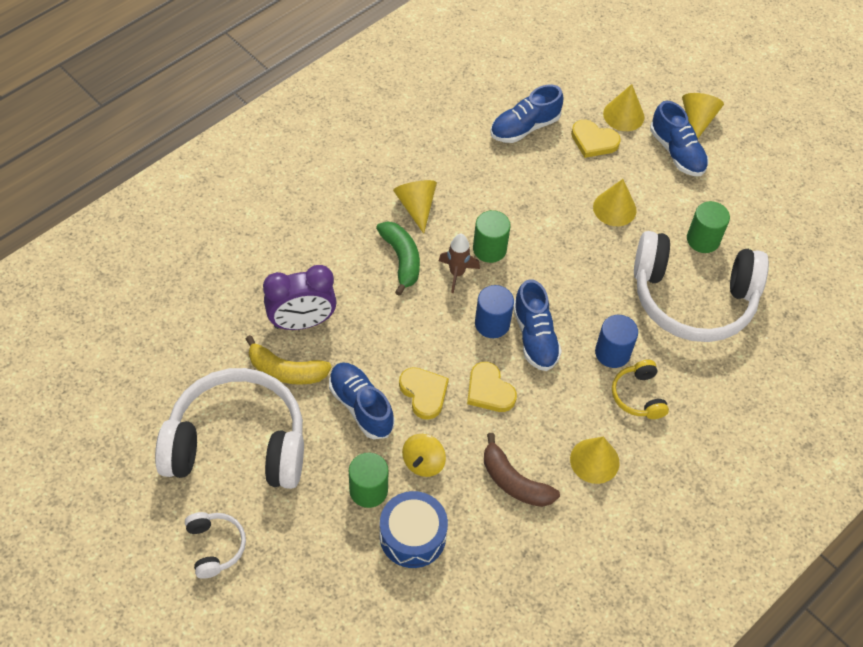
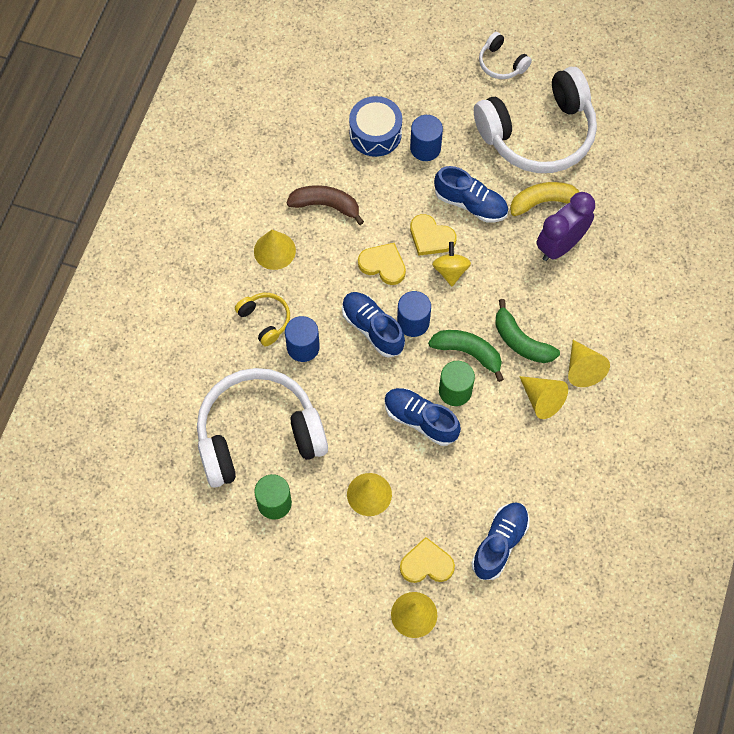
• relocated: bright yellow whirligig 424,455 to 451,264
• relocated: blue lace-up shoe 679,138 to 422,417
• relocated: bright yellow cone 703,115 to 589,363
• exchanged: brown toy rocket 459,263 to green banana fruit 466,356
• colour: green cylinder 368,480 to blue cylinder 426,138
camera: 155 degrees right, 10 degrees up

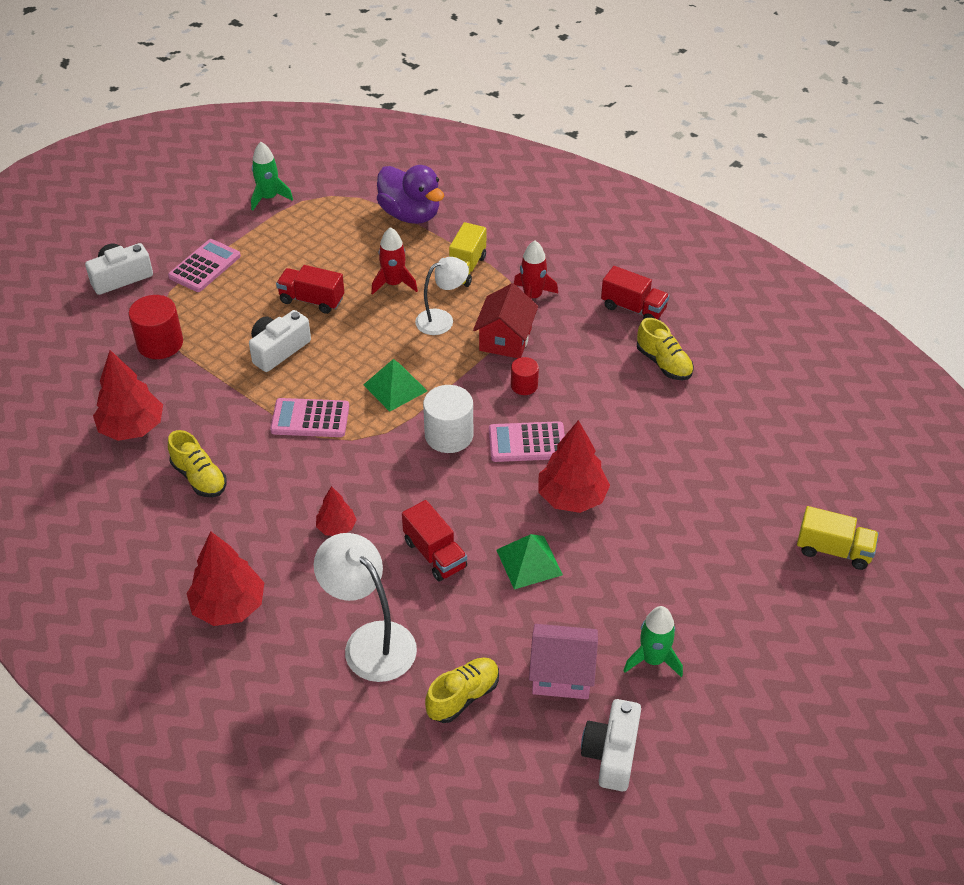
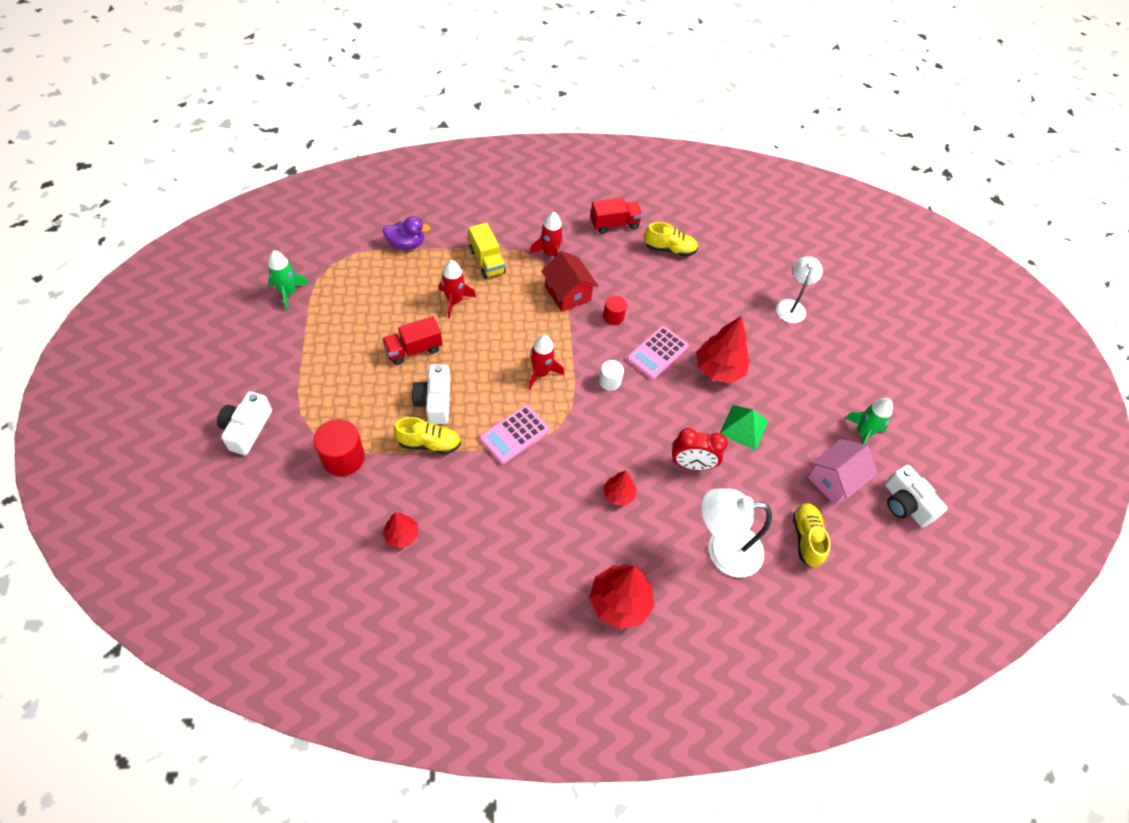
• missing: pink calculator 204,265
• missing: bright yellow lorry 838,538
• relocated: bright yellow lace-up shoe 197,463 to 427,435
• relocated: snow-white lamp 442,296 to 799,289
• exchanged: green solid pyramid 395,385 to red toy rocket 546,362
• exchanged: red lorry 434,541 to red bedside clock 700,449
• size: red fir tree 128,395 = 400,530 x0.56
• size: purple duck 410,194 = 406,233 x0.64
• size: snow-white cylinder 448,419 = 611,375 x0.58
camera: 50 degrees left, 10 degrees up

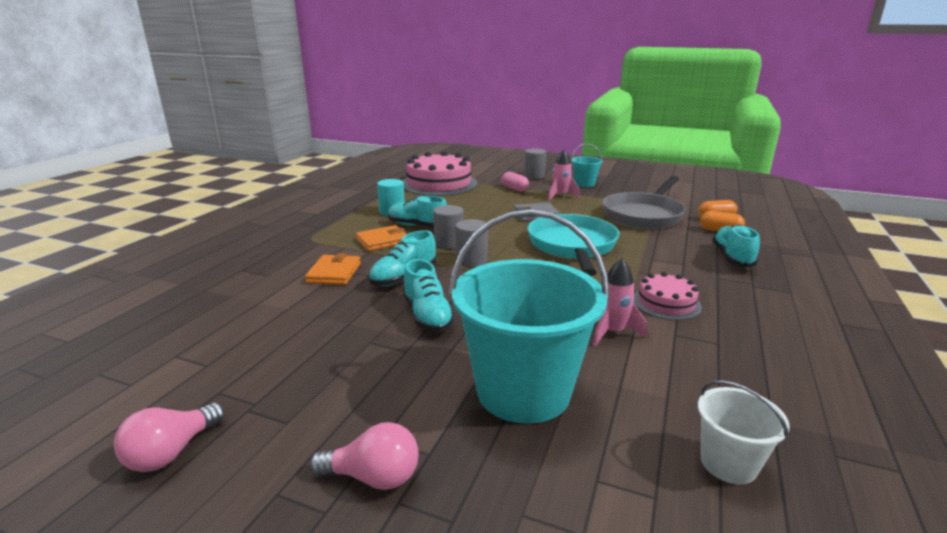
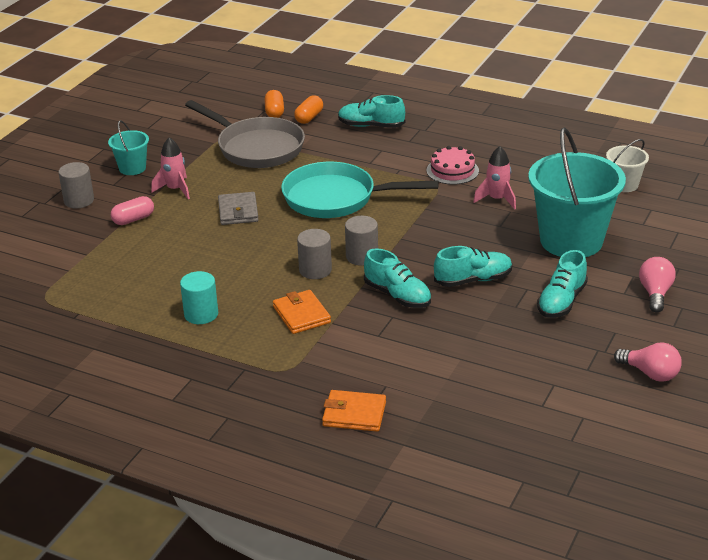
• missing: pink cake 440,173
• relocated: orange billfold 333,269 to 354,411
• relocated: turquoise lace-up shoe 417,211 to 562,284
camera: 85 degrees left, 10 degrees up

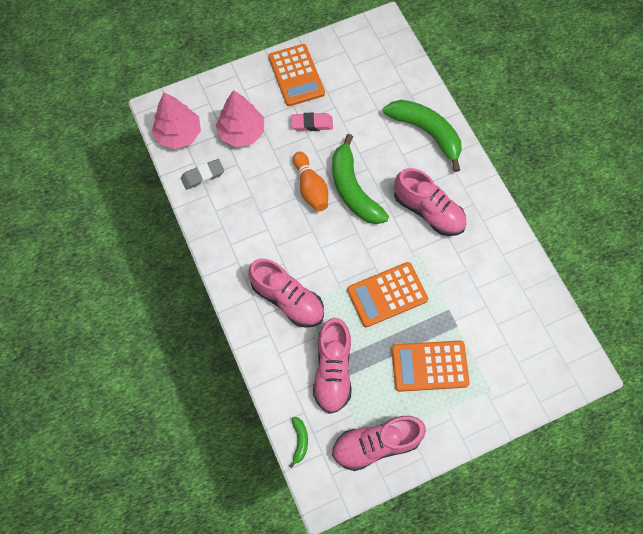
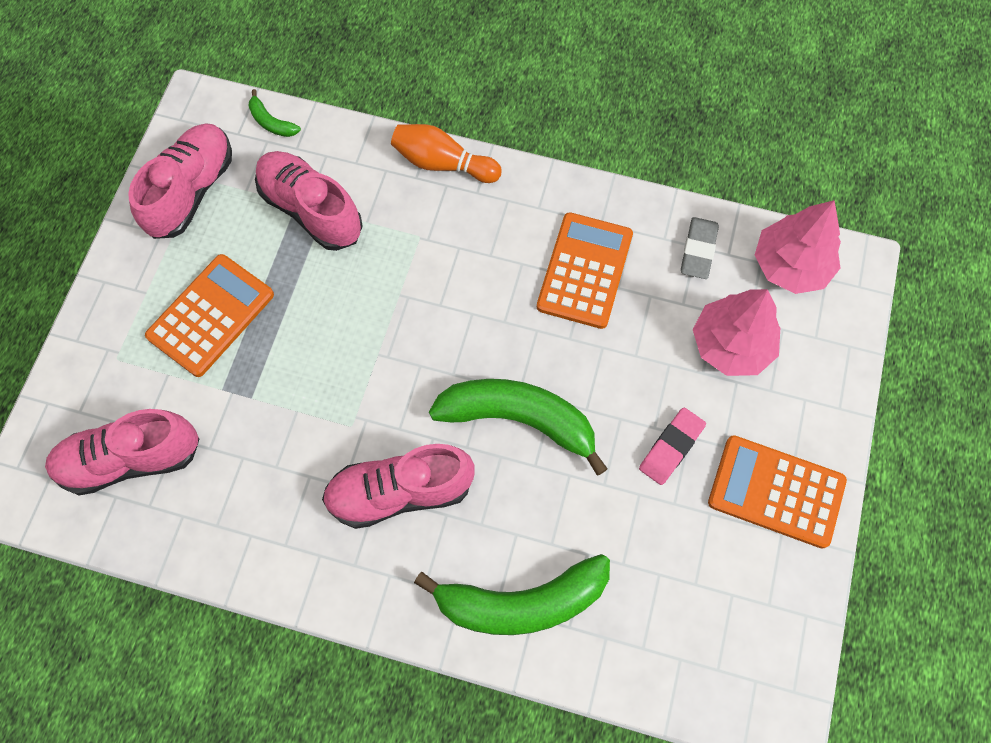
• relocated: pink lace-up shoe 286,293 to 122,452
• relocated: orange tenpin 310,181 to 446,153
• relocated: orange calculator 387,294 to 585,270
camera: 130 degrees right, 0 degrees up

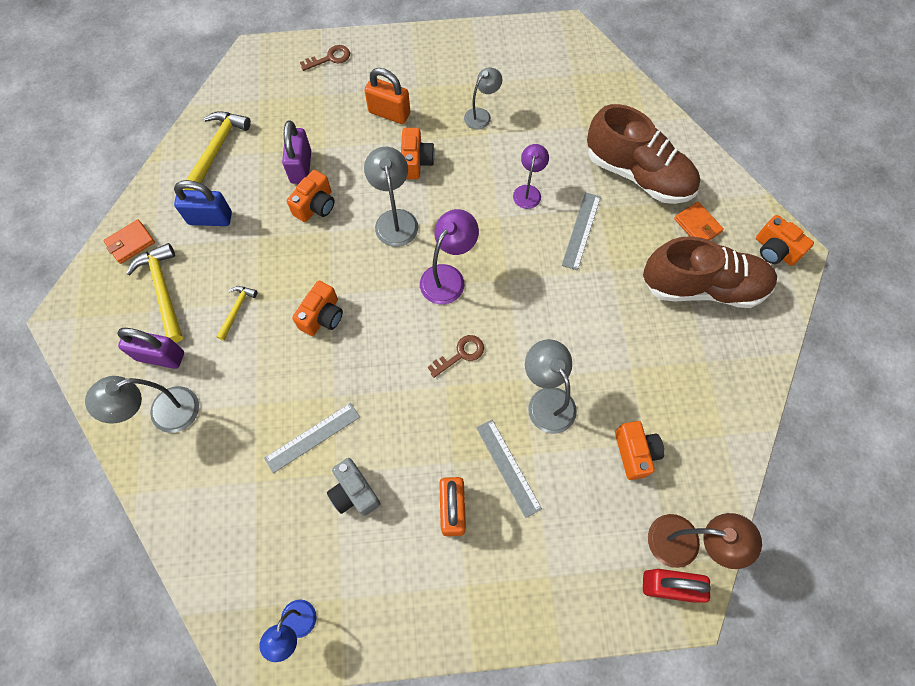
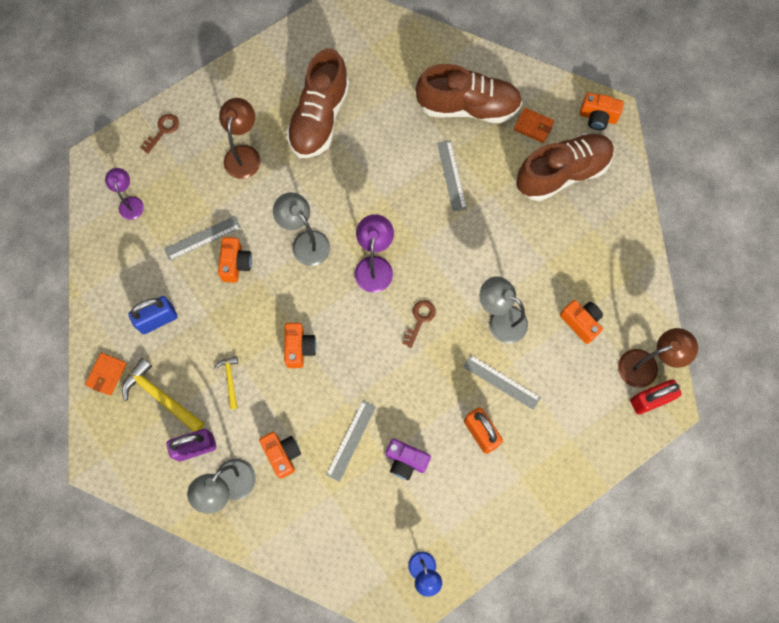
• missing: bright yellow hammer 217,150
• relocated: orange compact camera 418,153 to 280,455
• relocated: purple lamp 531,176 to 124,194
• exchanged: purple padlock 296,152 to ash-grey ruler 202,238
• exchanged: orange padlock 387,96 to brown lamp 240,138
• exchanged: ash-grey lamp 483,98 to brown lace-up shoe 317,103
• colour: ash-grey compact camera 354,487 to purple compact camera 408,459
camera: 30 degrees left, 5 degrees up

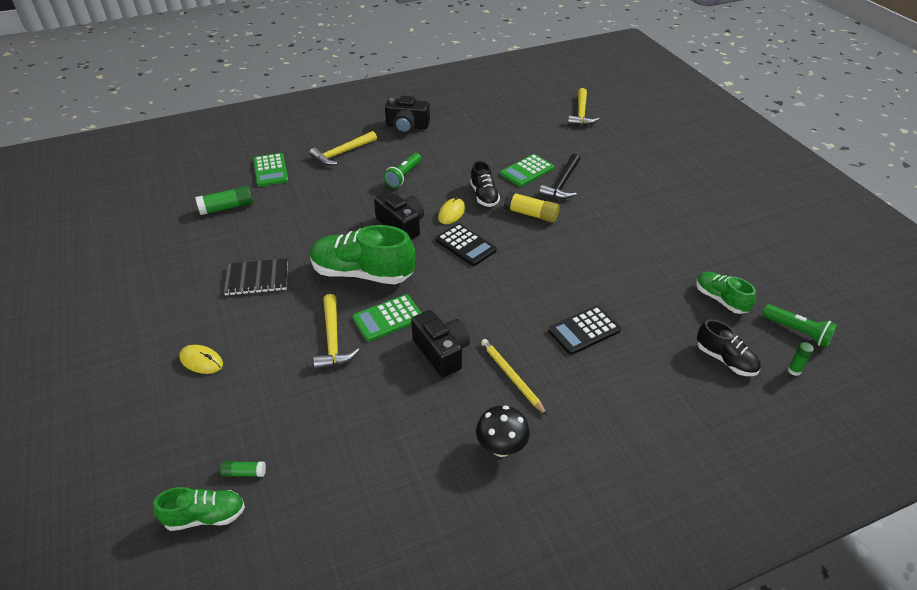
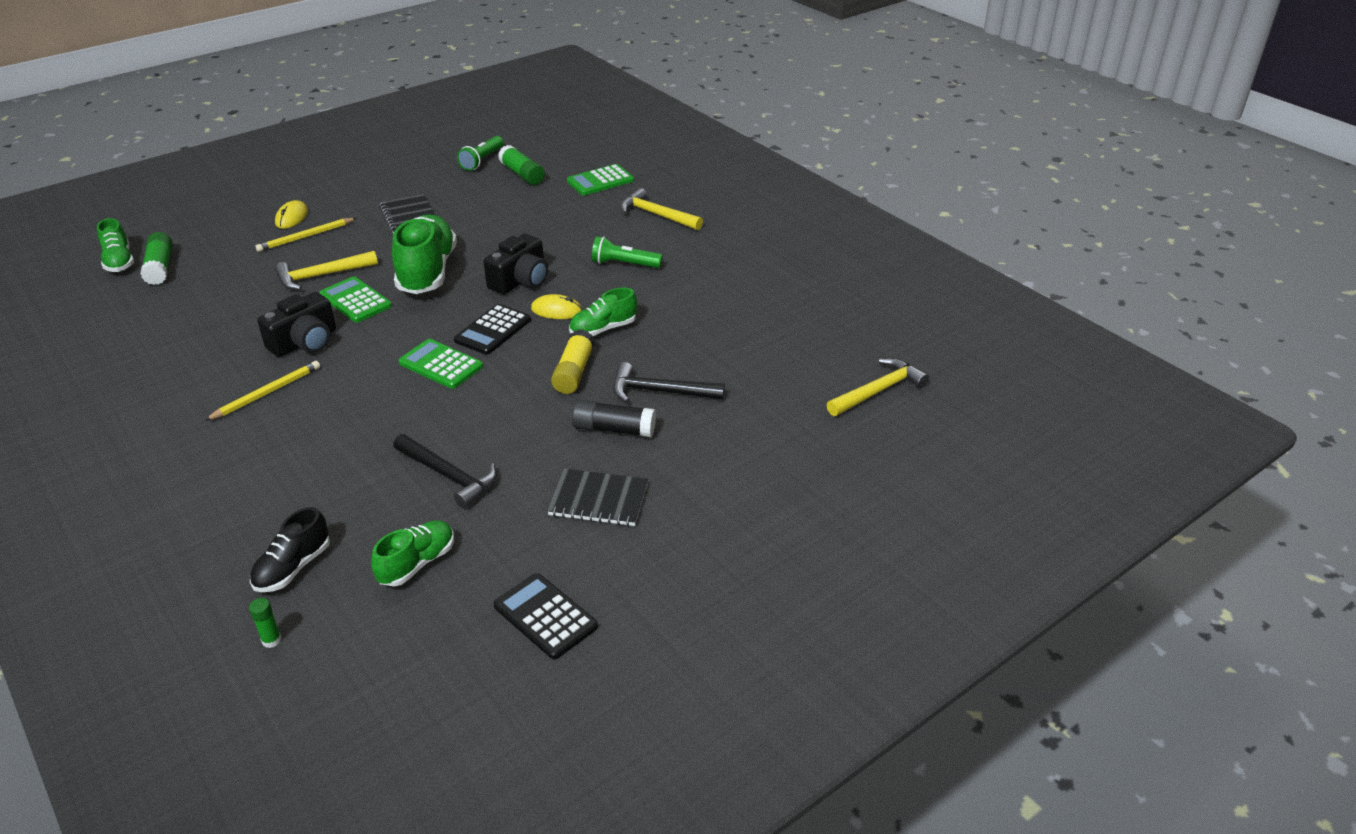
• missing: ebony compact camera 407,115
• missing: ebony toadstool 503,431
• appeared: bright yellow lead pencil 305,235
• appeared: ebony hammer 445,471
• appeared: ebony notepad 597,497
• appeared: ebony glue stick 614,418
• relocated: green calculator 527,170 to 441,364
• relocated: ebony calculator 584,330 to 545,616
• relocated: green torch 800,326 to 480,153
• colour: ebony lace-up shoe 485,184 to green lace-up shoe 603,311
• spun: bright yellow hammer 583,107 = 877,387 150 degrees clockwise
• size: green glue stick 243,469 = 156,258 x1.82
camera: 75 degrees right, 5 degrees down

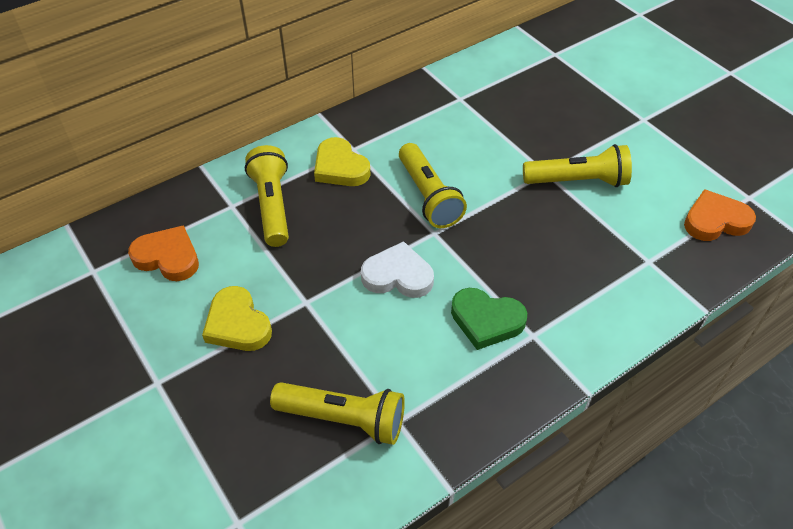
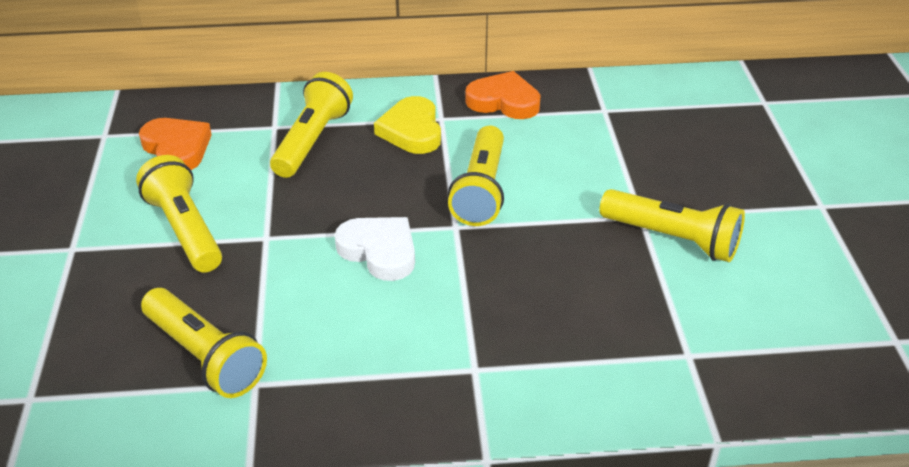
• missing: green heart shape 489,319
• relocated: orange heart shape 720,215 to 503,95
• exchanged: bright yellow heart shape 237,318 to bright yellow torch 179,214
camera: 30 degrees right, 10 degrees down

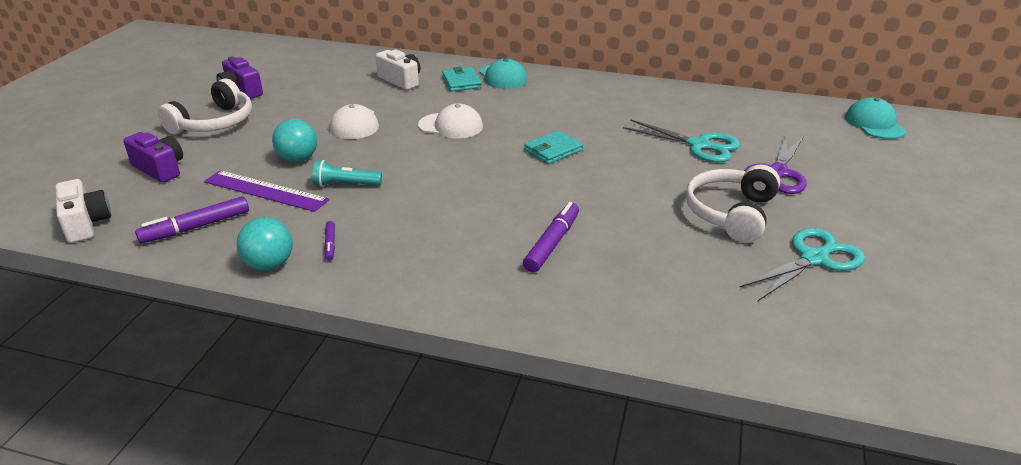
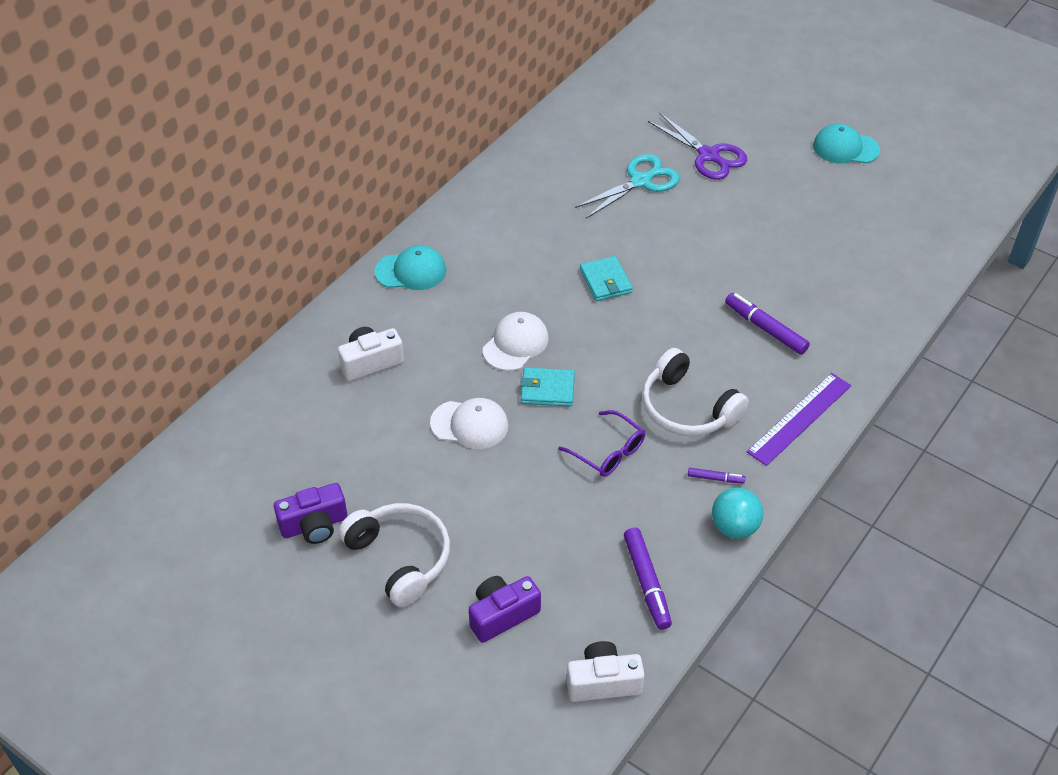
• missing: turquoise sphere 294,140
• missing: turquoise shears 802,264
• relocated: purple ruler 266,191 to 799,419
• relocated: turquoise billfold 462,79 to 547,387
• relocated: snow-white over-ear headphones 733,204 to 695,392
• relocated: turquoise cap 875,118 to 846,144
• exchanged: turquoise torch 347,173 to purple glasses 601,443
camera: 70 degrees left, 15 degrees up

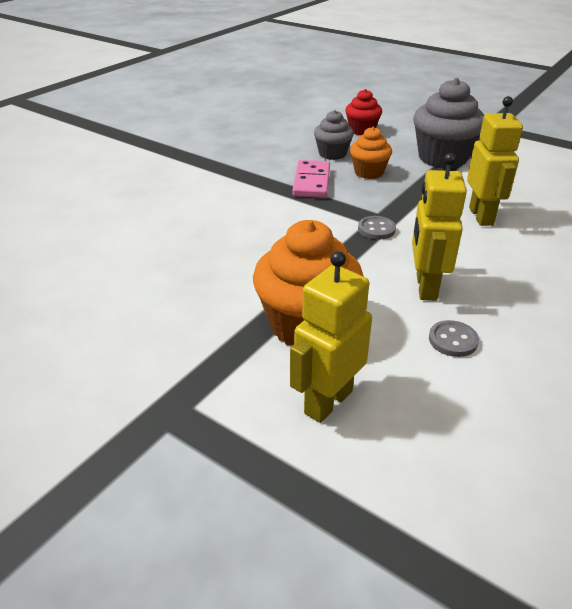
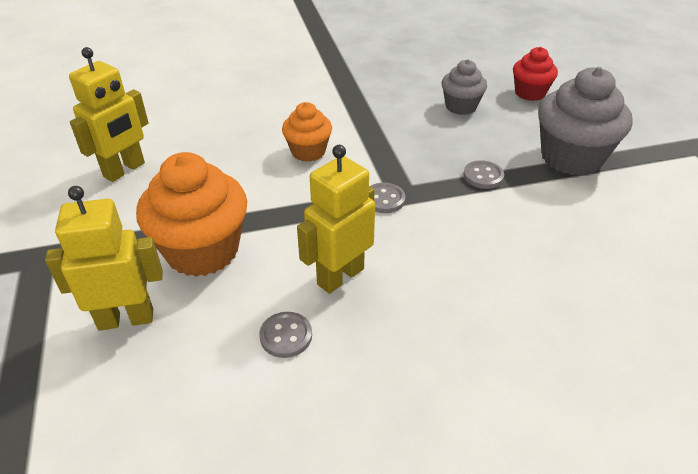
• missing: pink domino piece 311,179
• appeared: ash-grey sewing button 483,174
• relocated: orange cupcake 371,153 to 307,132
• relocated: bright yellow robot 495,161 to 109,114
camera: 40 degrees right, 5 degrees up

